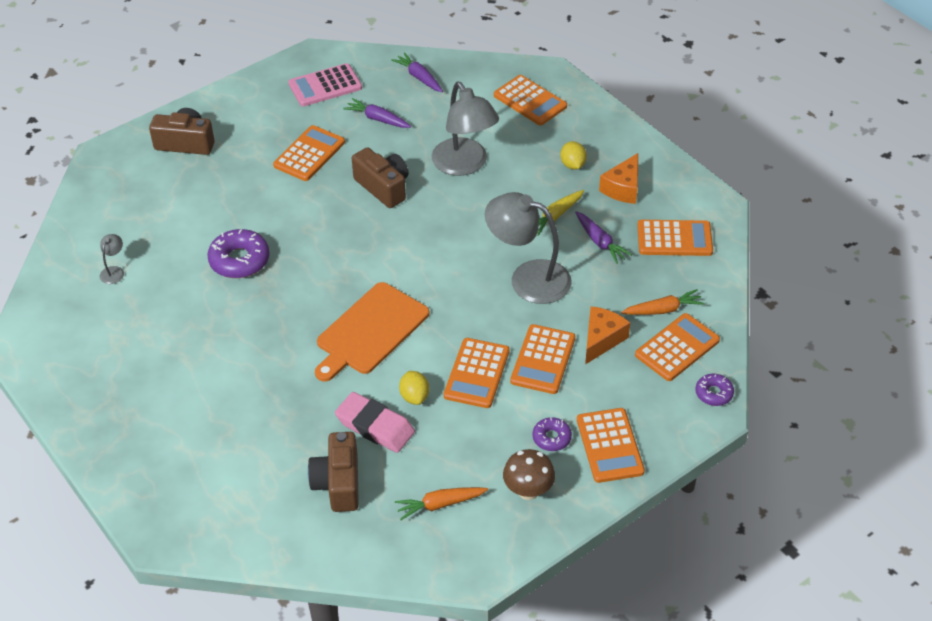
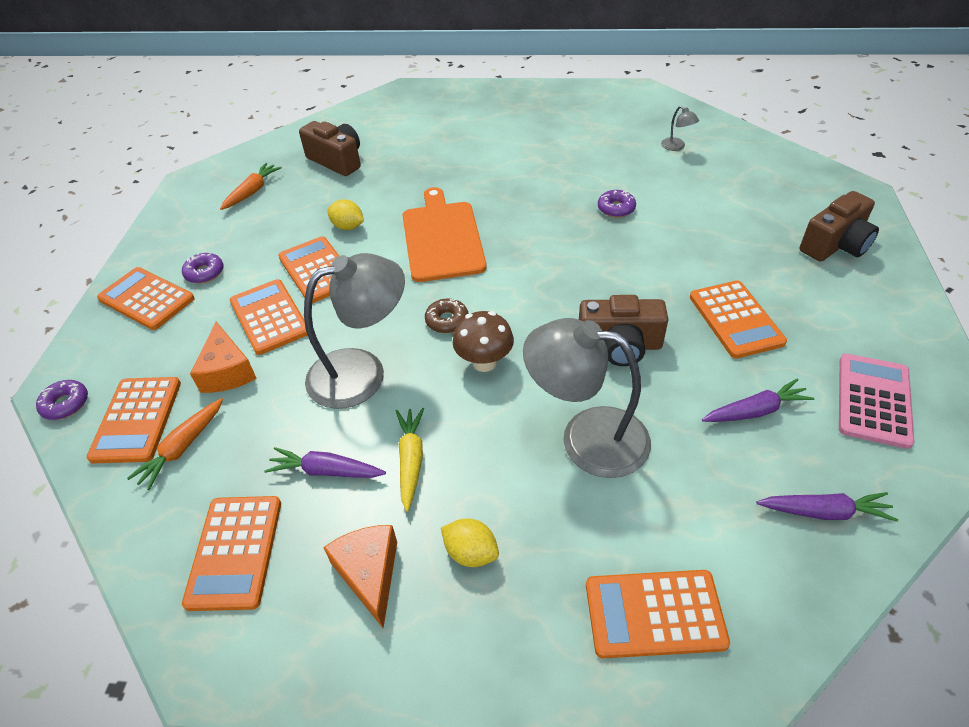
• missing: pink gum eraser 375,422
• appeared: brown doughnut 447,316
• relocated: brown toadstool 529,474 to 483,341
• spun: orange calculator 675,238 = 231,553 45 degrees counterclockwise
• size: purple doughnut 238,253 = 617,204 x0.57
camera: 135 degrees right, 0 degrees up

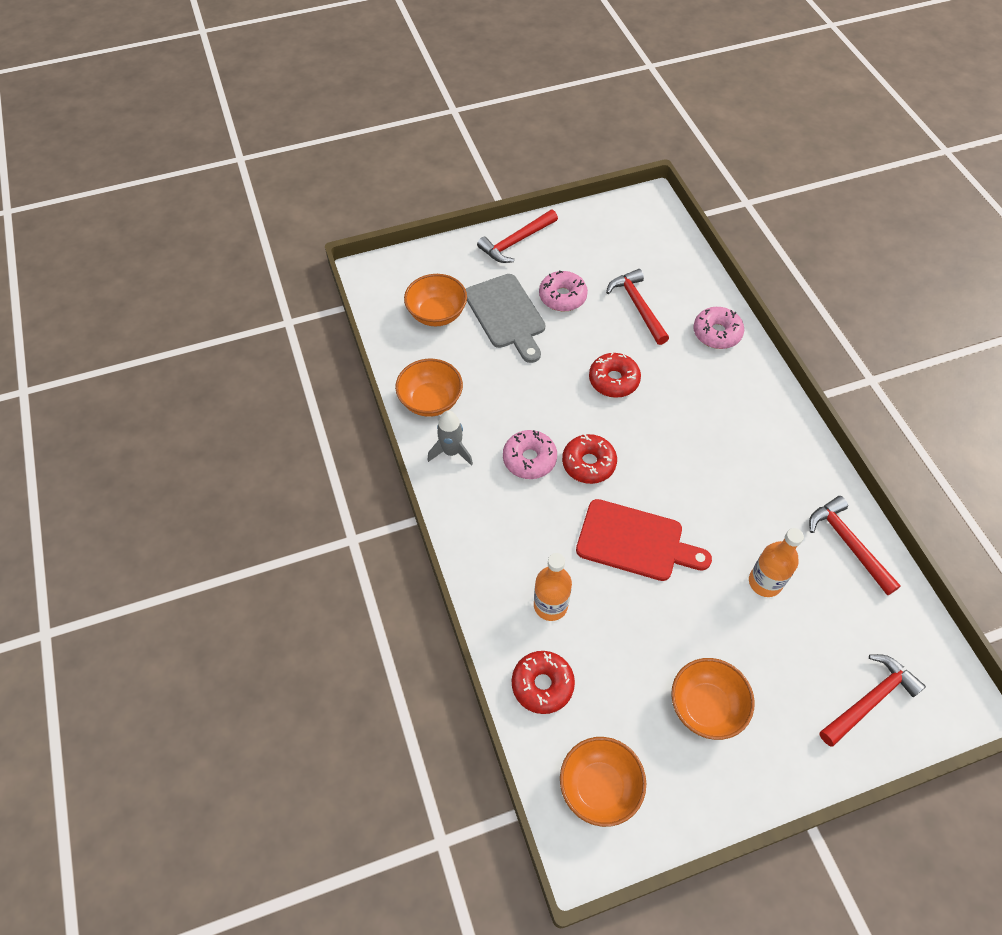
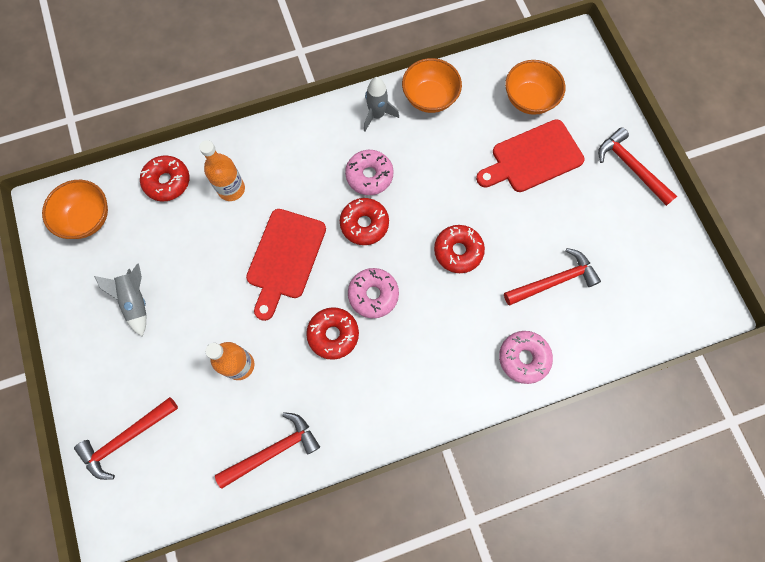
• appeared: red doughnut 332,333
• relocated: pink doughnut 563,291 to 373,293
• exchanged: orange serving bowl 713,699 to ash-grey toy rocket 120,300
• colour: ash-grey chopping board 505,318 to red chopping board 530,155
• spun: red hammer 872,700 = 126,438 90 degrees clockwise
camera: 90 degrees right, 15 degrees up

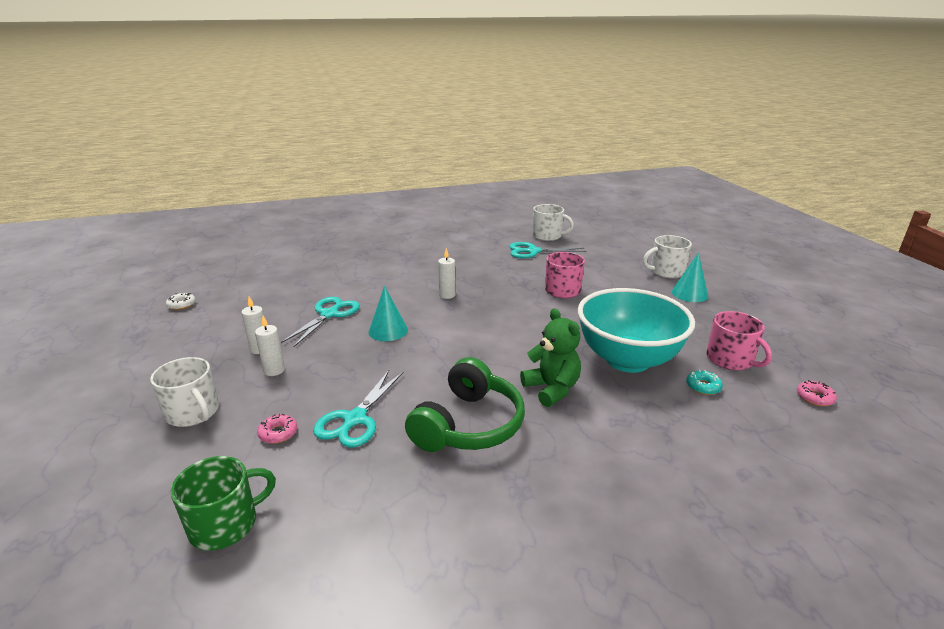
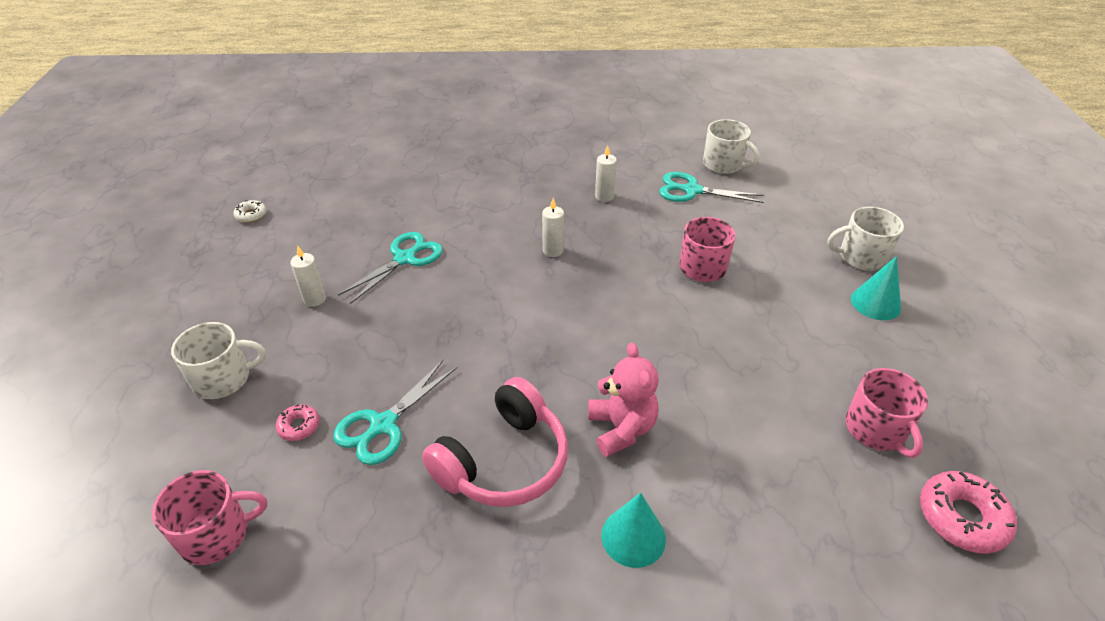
• missing: turquoise serving bowl 636,330
• missing: turquoise doughnut 704,382
• relocated: snow-white candle 270,346 to 606,173
• relocated: turquoise cone 388,313 to 633,530
• colour: green mug 223,503 to pink mug 209,517
• colour: green over-ear headphones 465,404 to pink over-ear headphones 495,442
• colour: green stuffed bear 550,357 to pink stuffed bear 623,399
• spun: snow-white mug 184,392 = 218,360 75 degrees counterclockwise
• size: pink doughnut 817,393 = 968,512 x1.85
camera: 15 degrees right, 15 degrees up

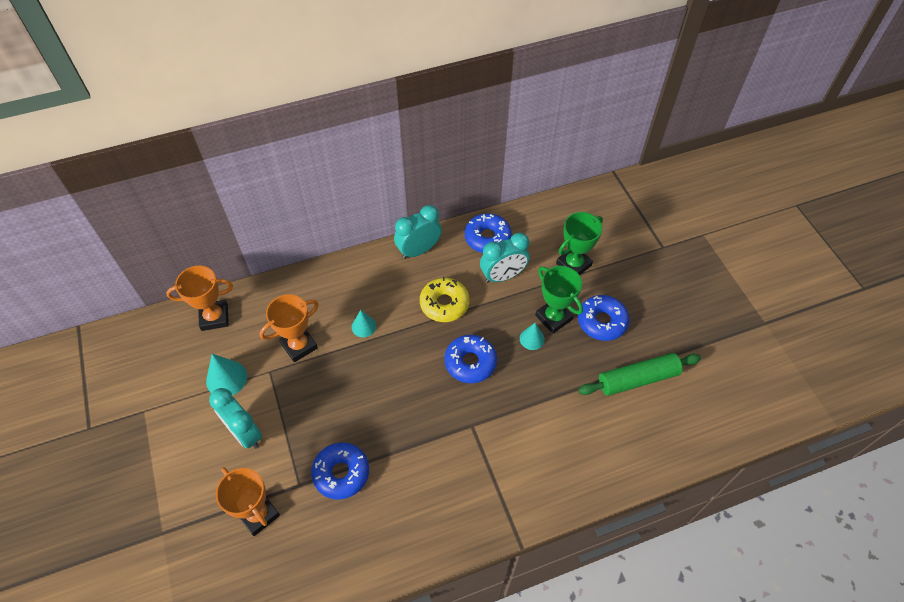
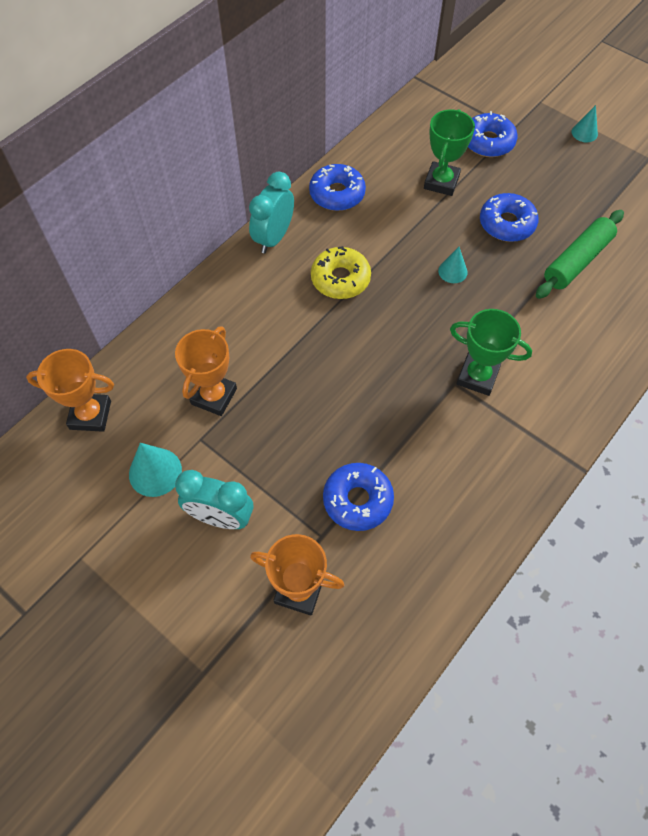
• missing: turquoise bedside clock 505,258
• relocated: turquoise cone 364,323 to 584,123
• relocated: blue doughnut 471,359 to 492,134
• relocated: green award cup 559,299 to 491,352
• spun: orange award cup 199,298 = 70,390 45 degrees clockwise
camera: 30 degrees left, 5 degrees up

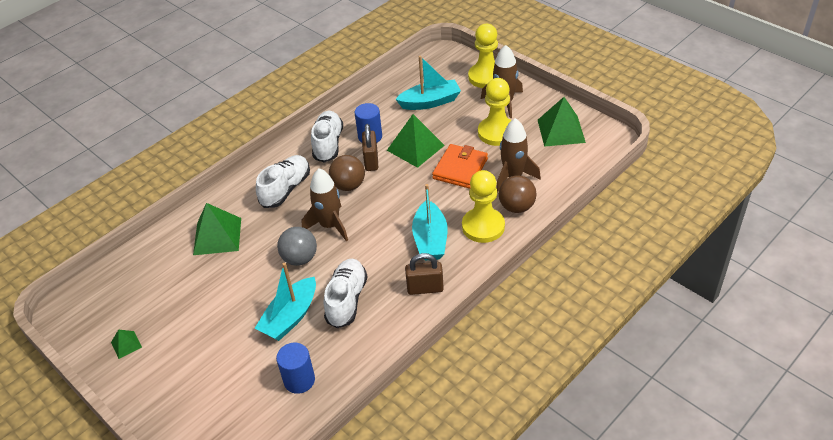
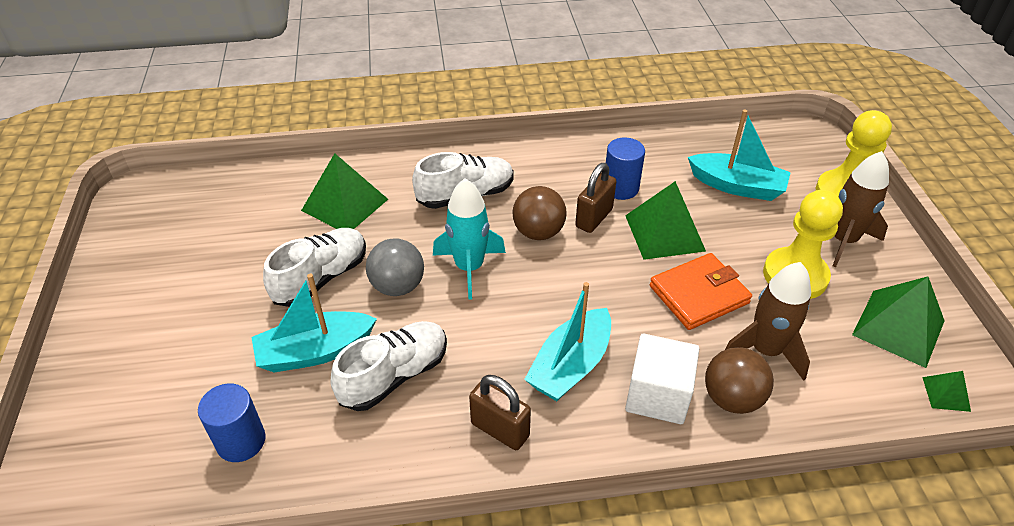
• relocated: green solid pyramid 126,344 to 946,391
• relocated: snow-white lace-up shoe 327,137 to 314,267
• exchanged: bright yellow chess pawn 483,206 to snow-white block 662,379
• colour: brown toy rocket 325,204 to turquoise toy rocket 469,239
camera: 35 degrees right, 0 degrees up

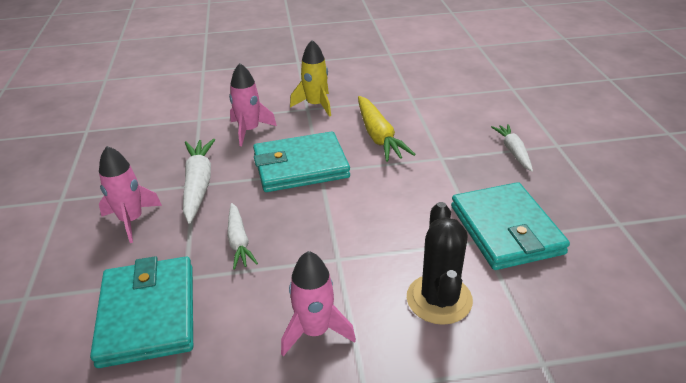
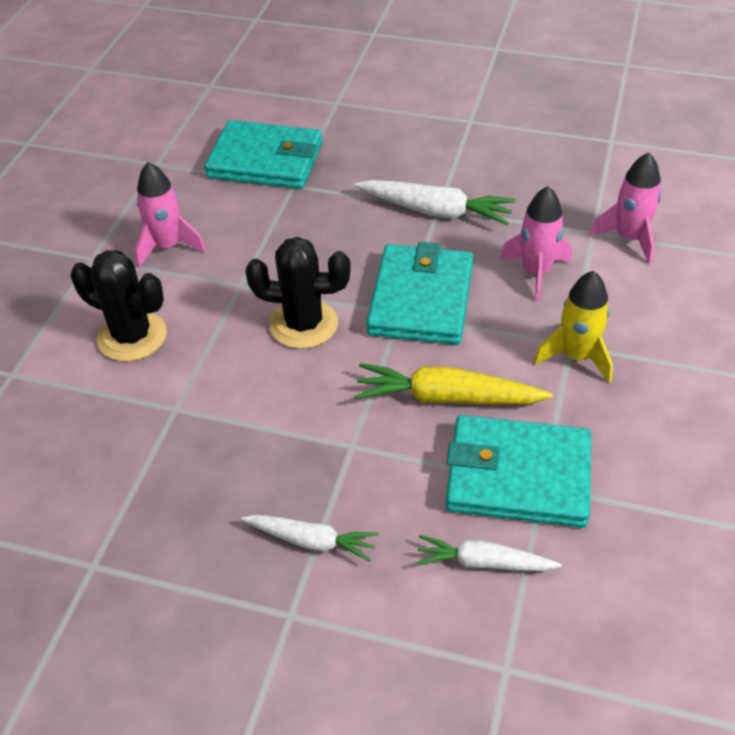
• appeared: ebony saguaro cactus 298,293
• relocated: pink toy rocket 130,194 to 626,208
• relocated: snow-white root vegetable 242,236 to 489,553
• relocated: turquoise billfold 510,226 to 518,471
camera: 115 degrees right, 10 degrees up

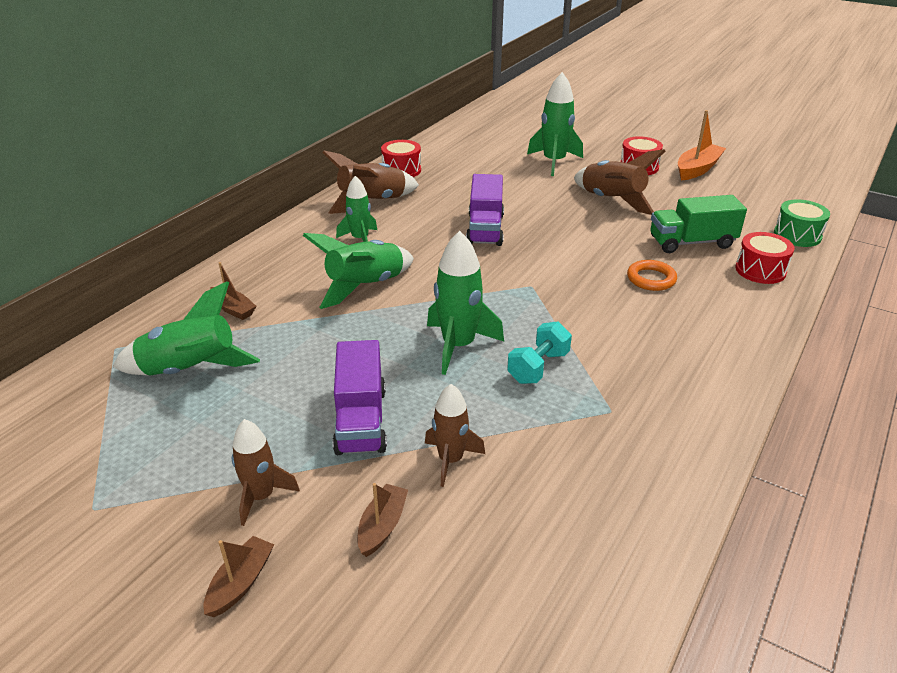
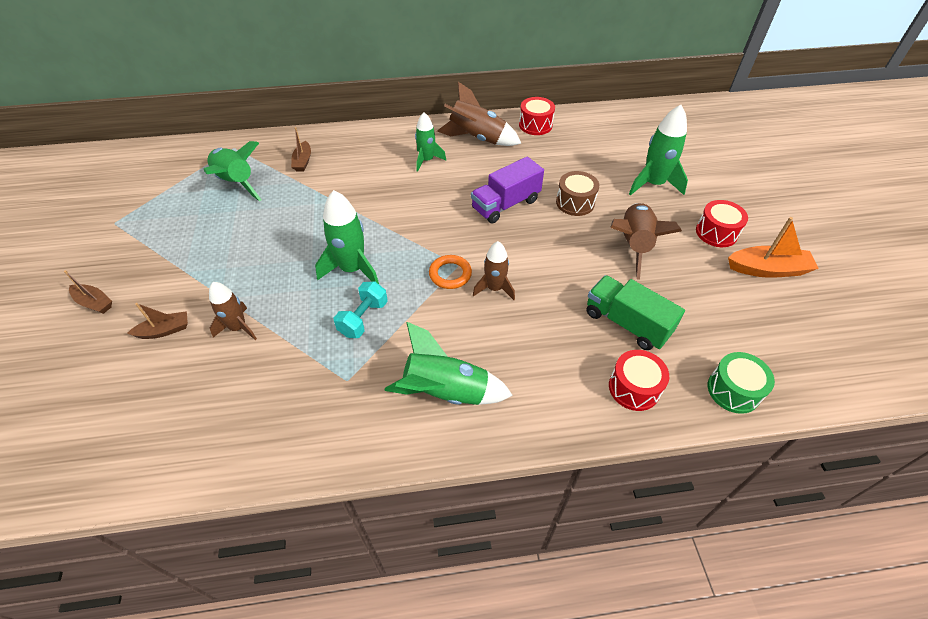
• missing: purple lorry 360,397
• appeared: brown snare drum 577,193
• relocated: brown toy rocket 266,472 to 494,270
• relocated: green toy rocket 358,271 to 448,363
• relocated: orange torus 652,275 to 450,272
• spun: brown sailboat 239,576 = 88,292 45 degrees clockwise
• spun: turquoise free weight 539,352 = 361,310 60 degrees counterclockwise
camera: 50 degrees right, 15 degrees up

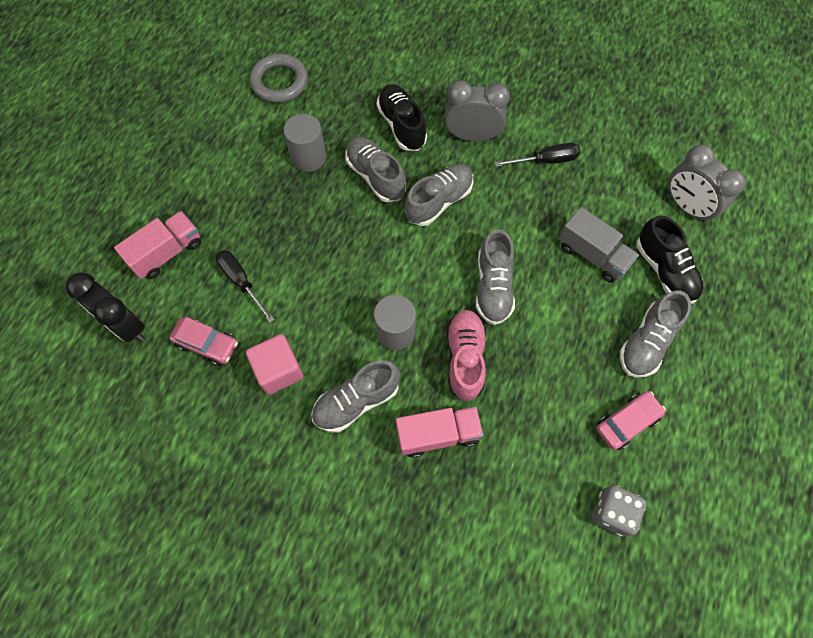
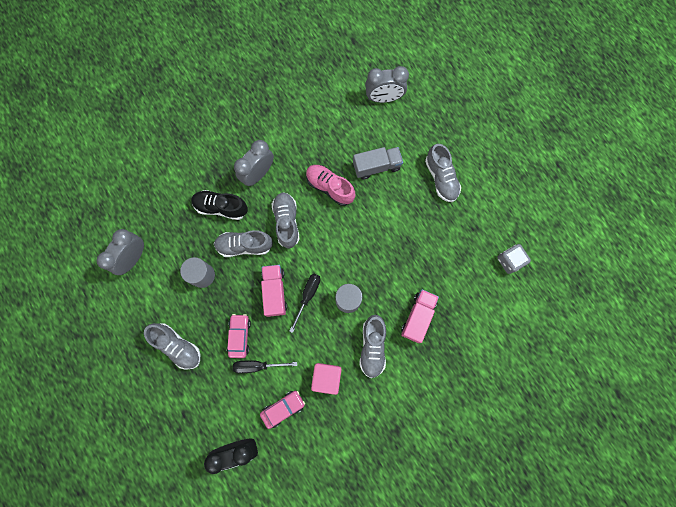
• missing: ebony lace-up shoe 670,259
• relocated: pink lorry 157,245 to 274,291
• relocated: pink lace-up shoe 466,355 to 330,185
• relocated: ash-grey lace-up shoe 495,277 to 172,346
• relocated: ebony screwdriver 537,155 to 305,303
• relocated: pink automobile 631,420 to 239,336
• exchanged: ash-grey torus 279,78 to ash-grey bedside clock 120,252
camera: 55 degrees left, 10 degrees up

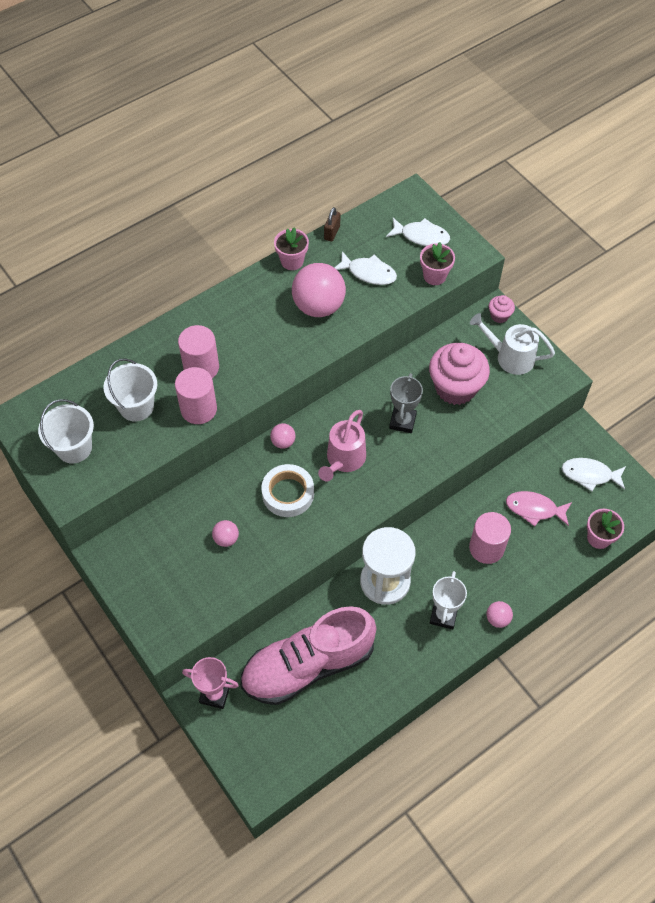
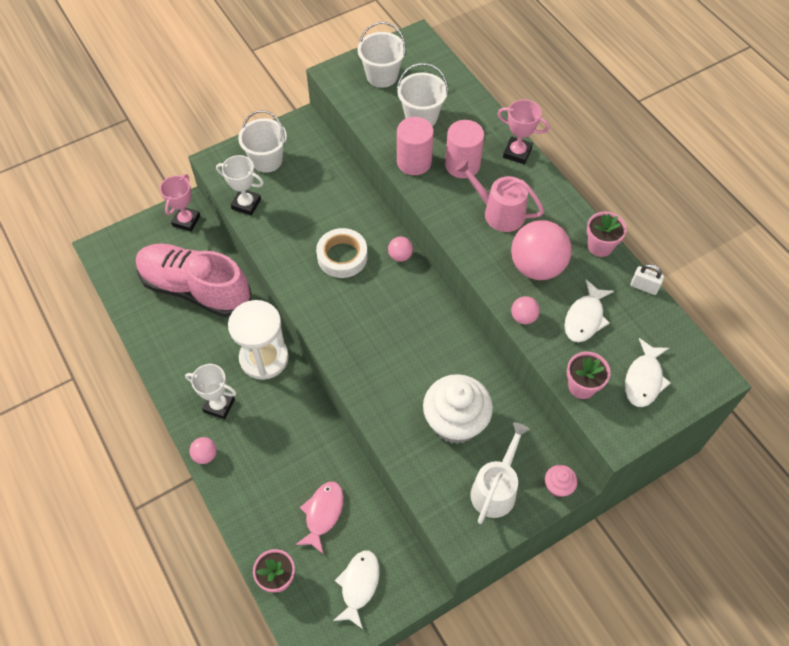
• missing: ash-grey award cup 406,403
• missing: pink cylinder 490,538
• appeared: snow-white award cup 240,185
• appeared: snow-white sand bucket 262,141
• appeared: pink award cup 523,131
• relocated: pink sphere 225,533 to 525,310
• relocated: pink watering pot 342,445 to 499,195
• colour: brown padlock 332,224 to snow-white padlock 647,279
• colour: pink cupcake 459,374 to snow-white cupcake 458,409
• spun: pink lace-up shoe 308,655 = 193,280 45 degrees counterclockwise
camera: 95 degrees right, 0 degrees up

